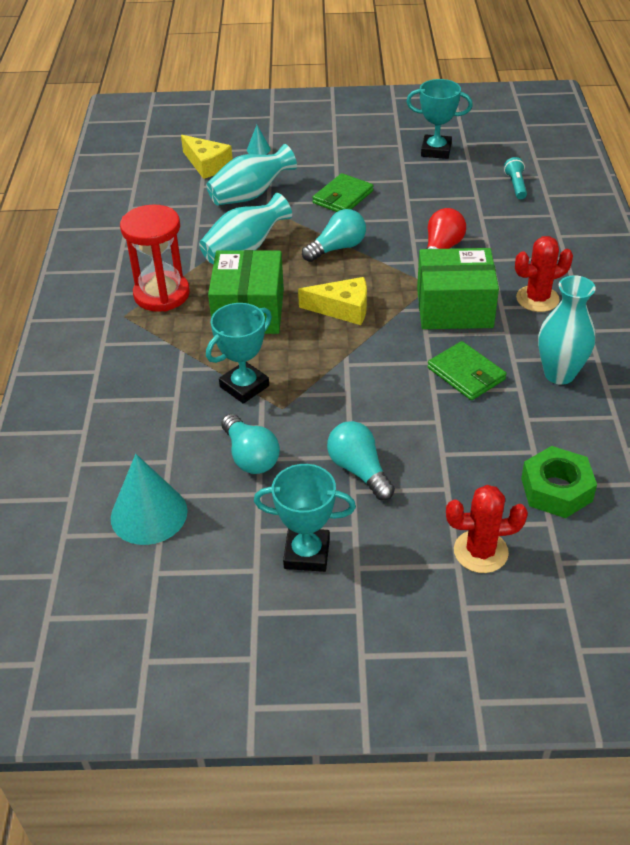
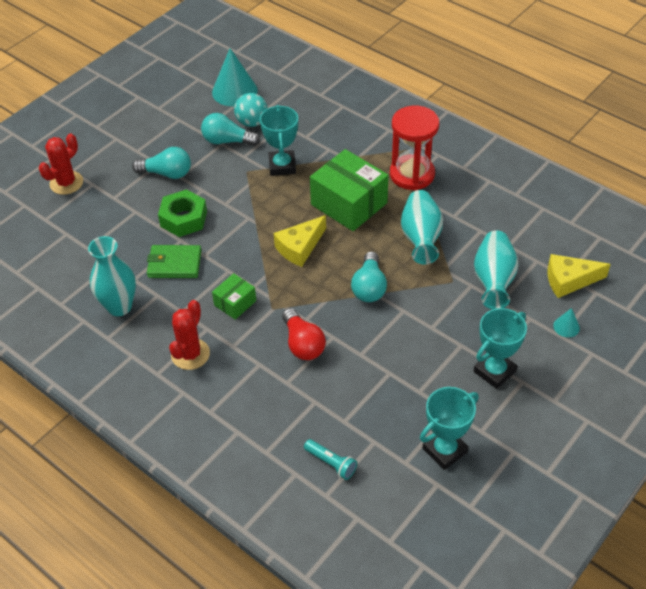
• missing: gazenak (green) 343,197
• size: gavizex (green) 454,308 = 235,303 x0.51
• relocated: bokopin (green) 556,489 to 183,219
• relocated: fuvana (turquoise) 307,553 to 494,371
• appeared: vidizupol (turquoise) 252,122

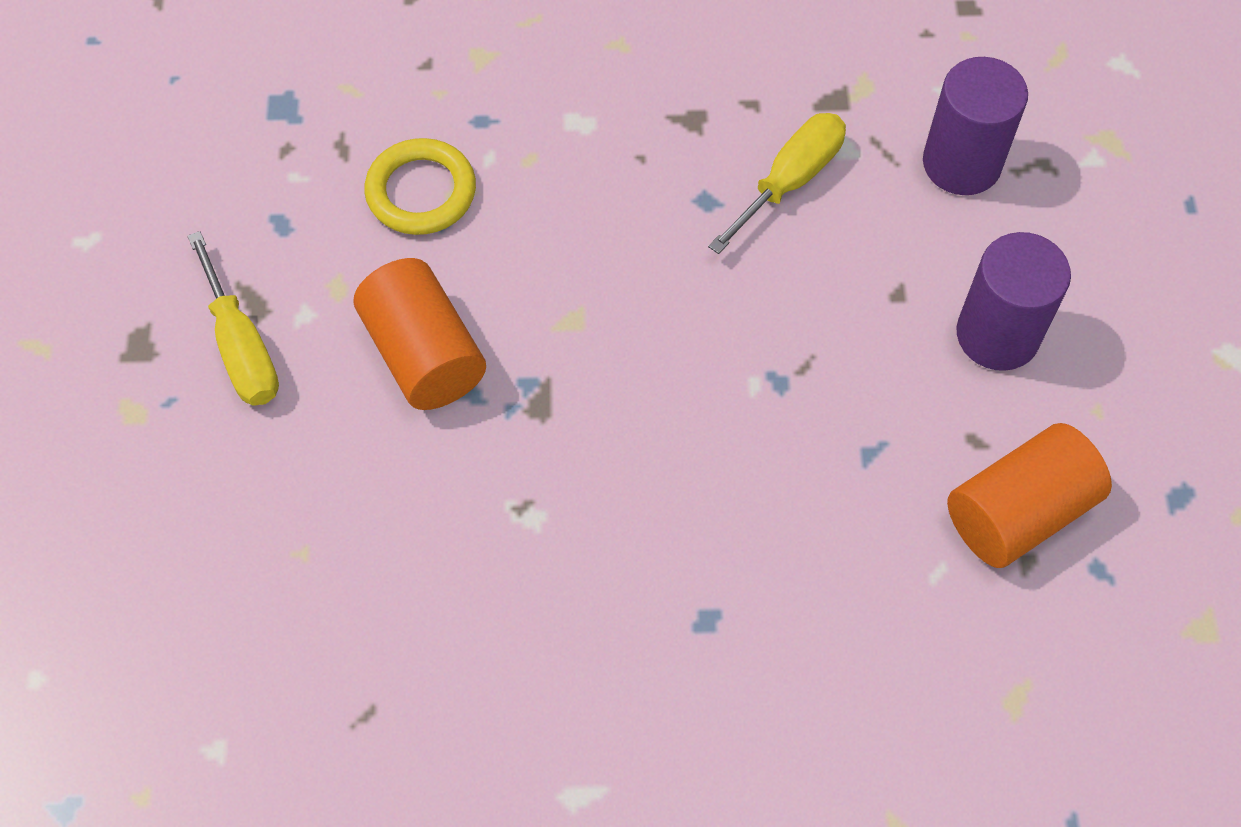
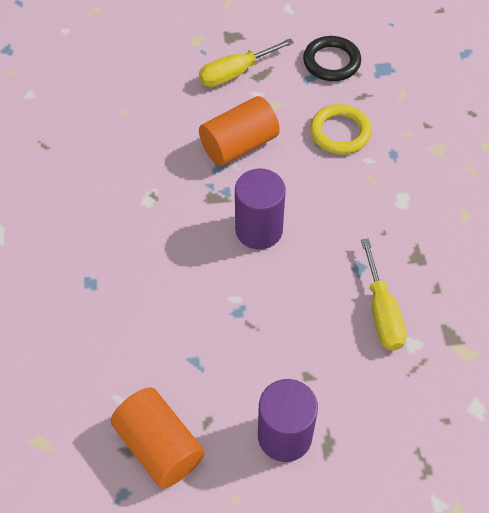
• relocated: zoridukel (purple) 961,163 to 259,230
• spun: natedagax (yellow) 790,181 = 382,312 45 degrees clockwise
• appeared: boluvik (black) 331,62

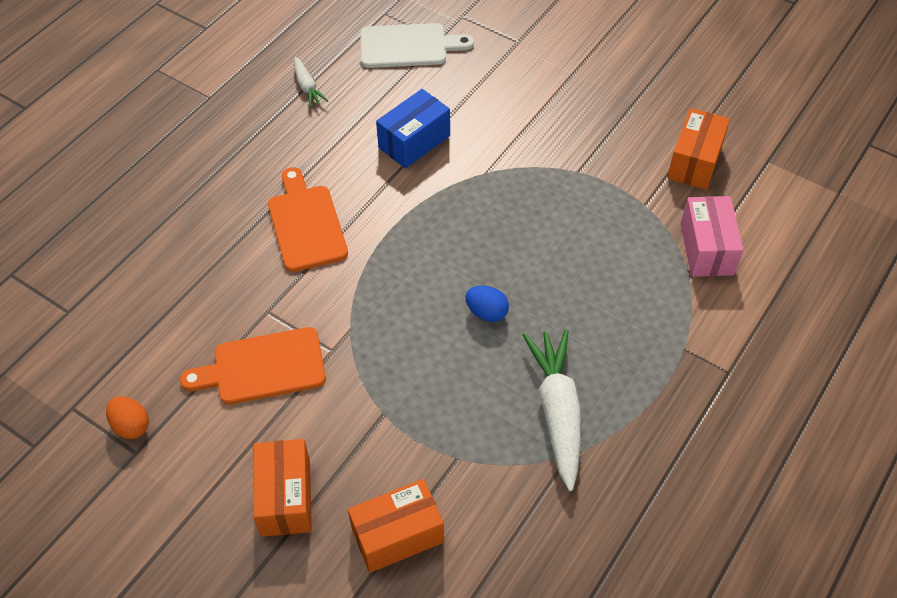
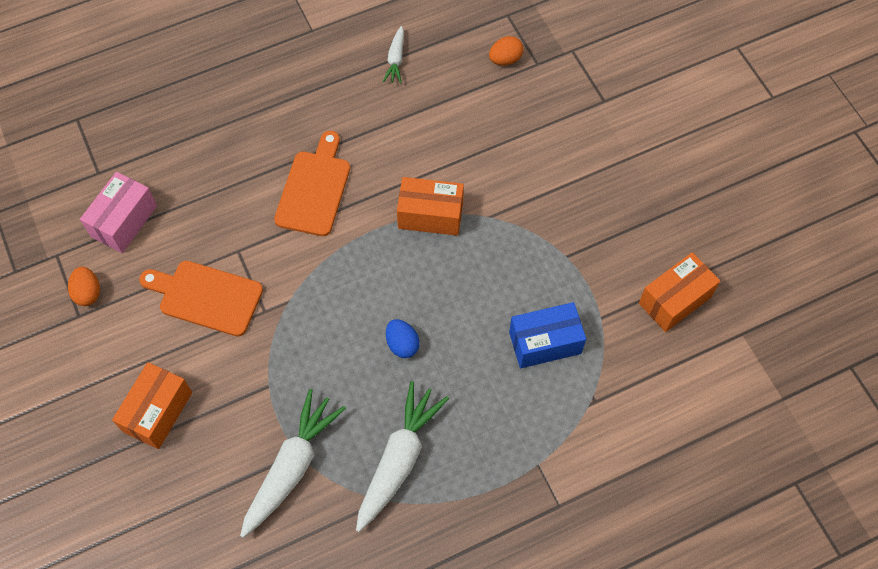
• exchanged: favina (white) 408,46 to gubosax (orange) 505,59
• relocated: gavizex (blue) 414,142 to 545,342
• relocated: gavizex (pink) 706,249 to 124,221
• relocated: gavizex (orange) 397,535 to 430,215
• appeared: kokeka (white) 292,467

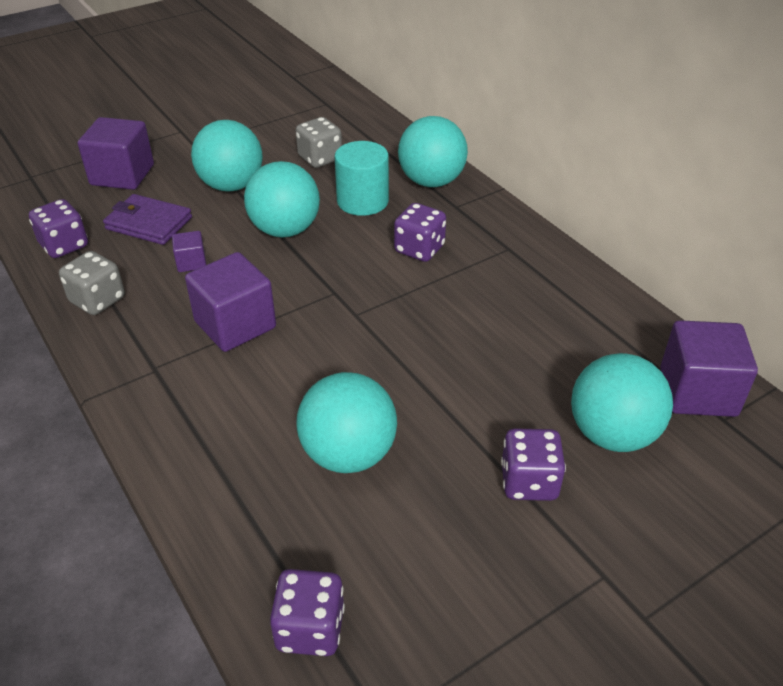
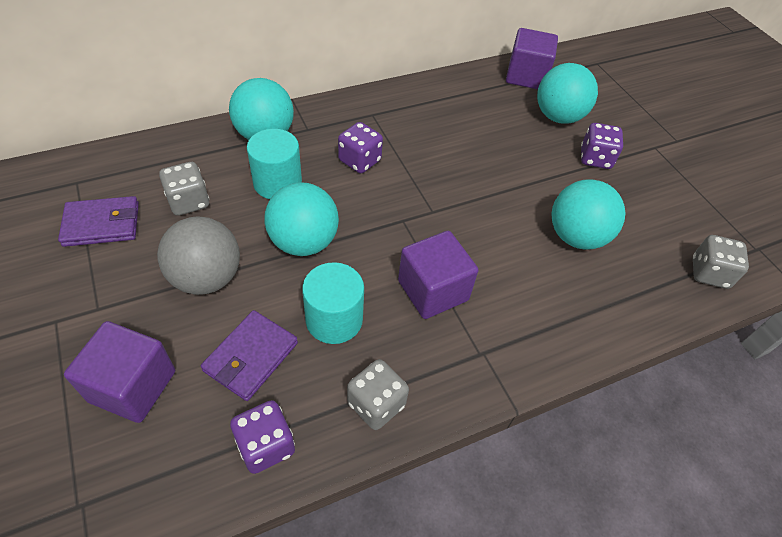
• colour: vidizupol (turquoise) 231,185 to vidizupol (grey) 207,278
• exchanged: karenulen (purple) 191,262 to zoridukel (turquoise) 334,319
• colour: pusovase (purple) 310,628 to pusovase (grey) 709,273
• appeared: gazenak (purple) 102,224

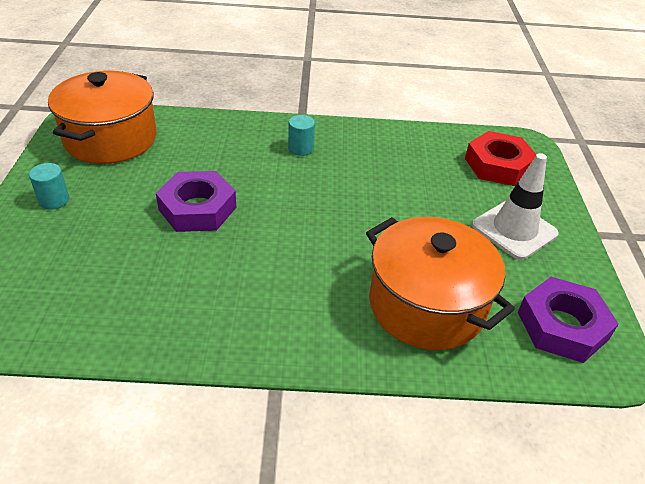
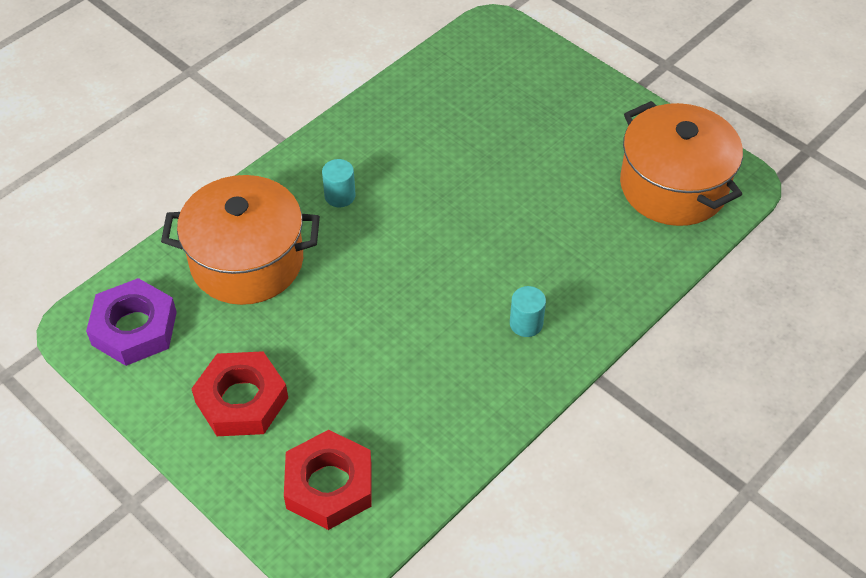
• exchanged: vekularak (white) 514,230 to bokopin (red) 241,400
• relocated: zoridukel (turquoise) 54,200 to 340,196
• missing: bokopin (purple) 197,208

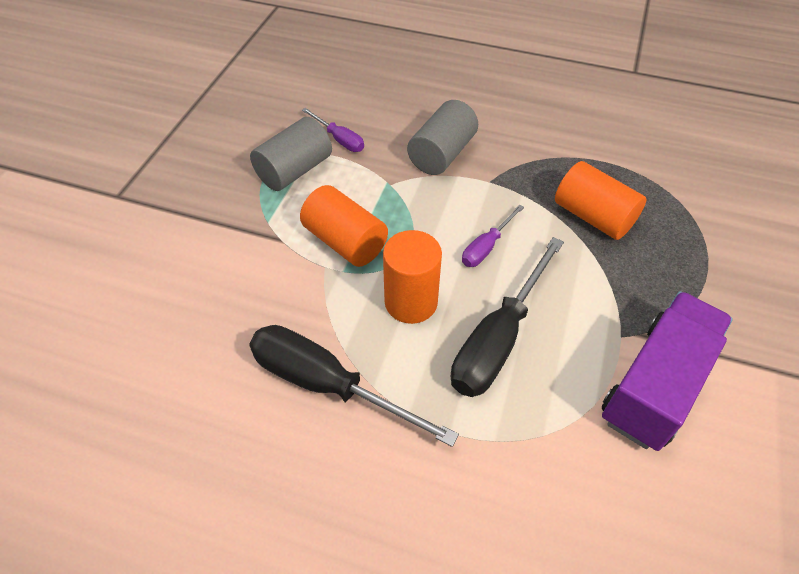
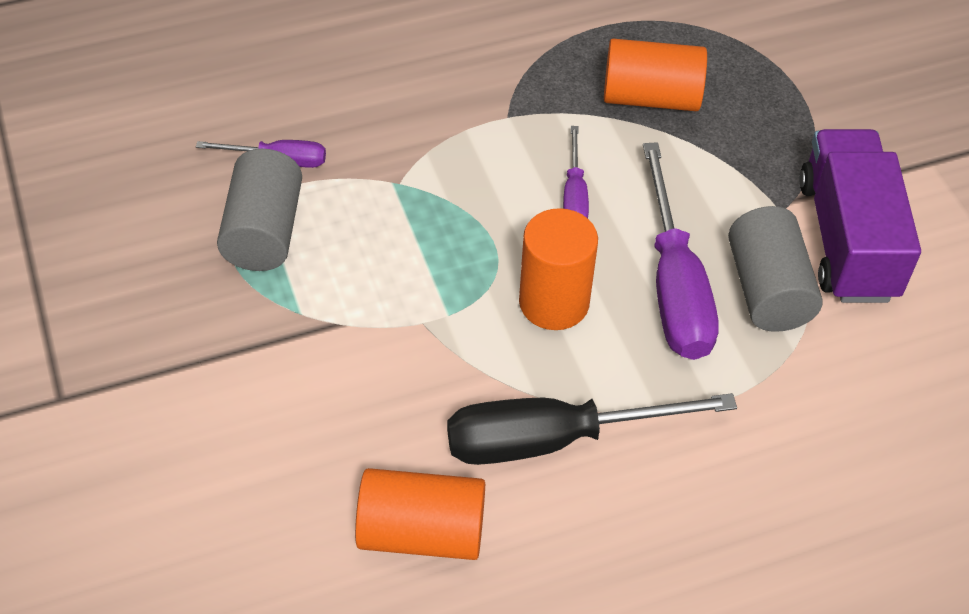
• relocated: zoridukel (grey) 442,154 to 768,290
• relocated: zoridukel (orange) 345,242 to 421,532
• colour: natedagax (black) 498,339 to natedagax (purple) 674,286

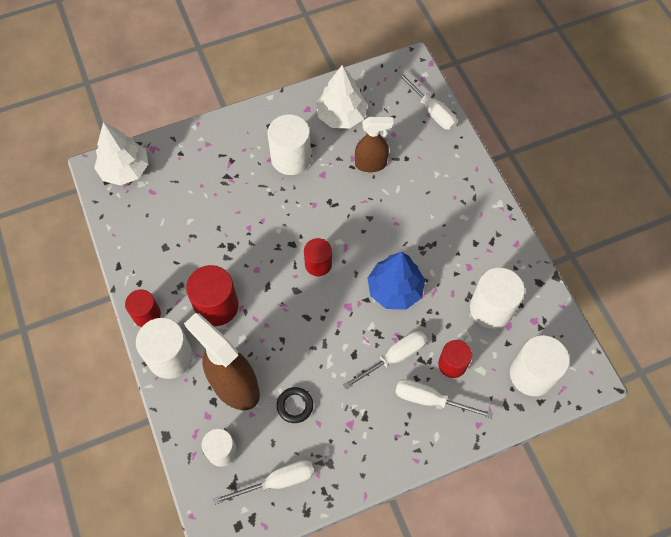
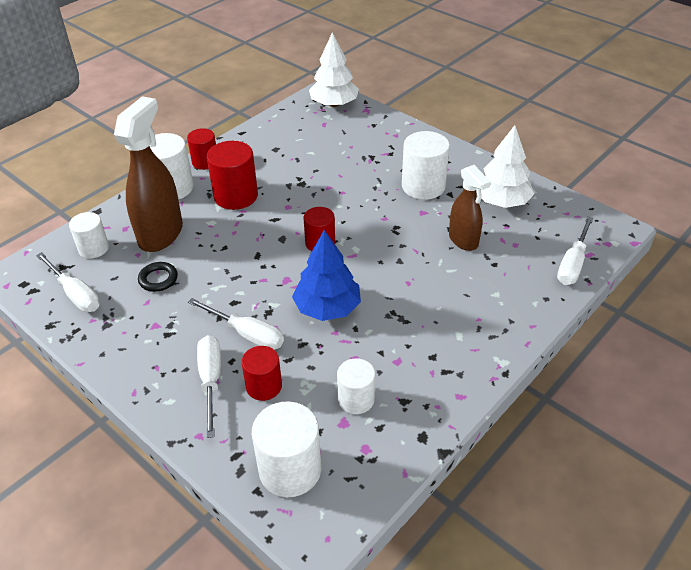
• size: zoridukel (white) 491,308 = 356,399 x0.63

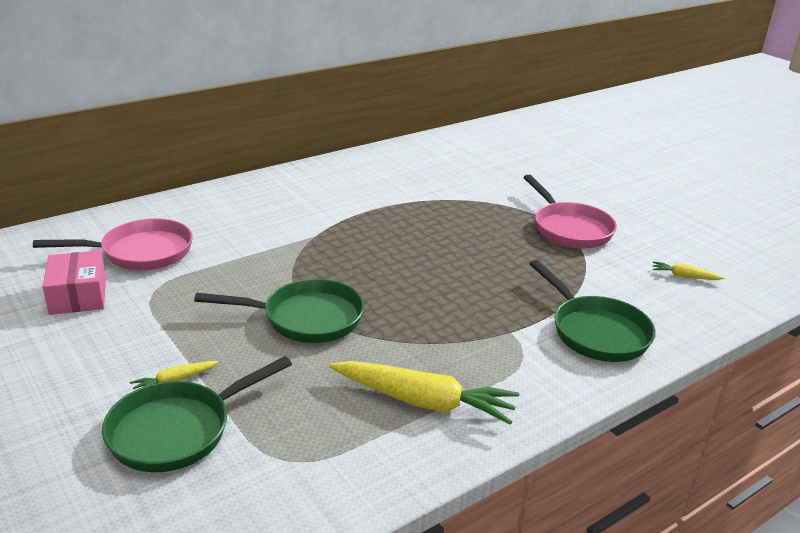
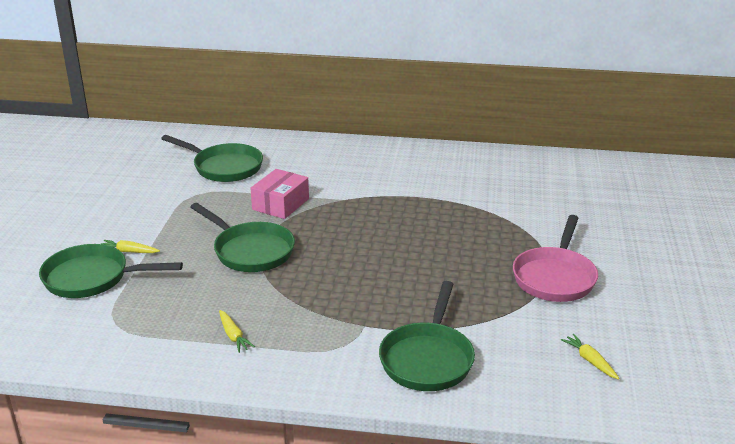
• colour: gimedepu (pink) 141,252 to gimedepu (green) 224,167
• relocated: gavizex (pink) 78,295 to 280,204
• size: kokeka (yellow) 424,402 = 233,336 x0.46

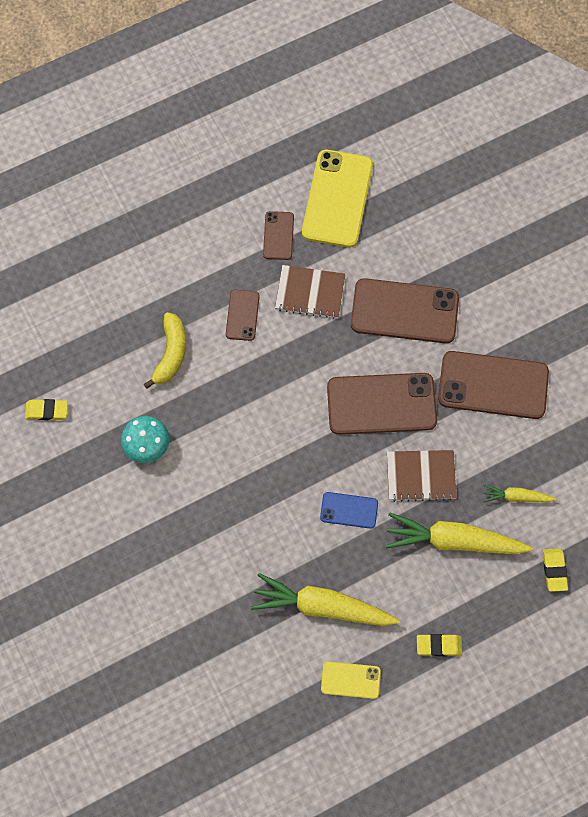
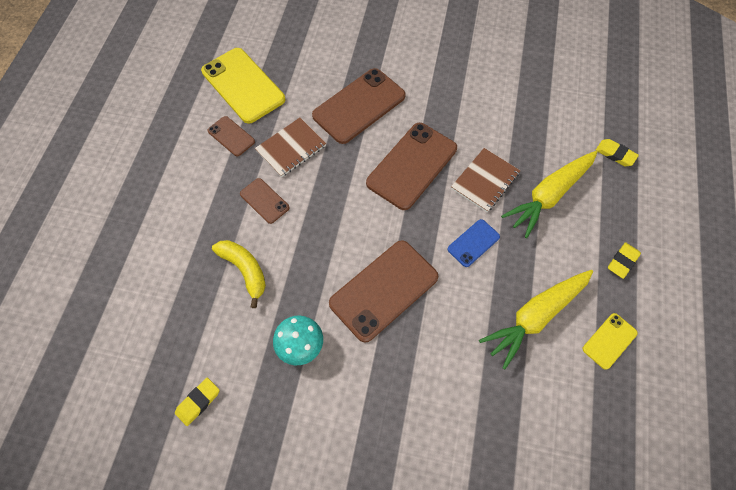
• relocated: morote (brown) 493,385 to 384,290
• missing: kokeka (yellow) 516,497

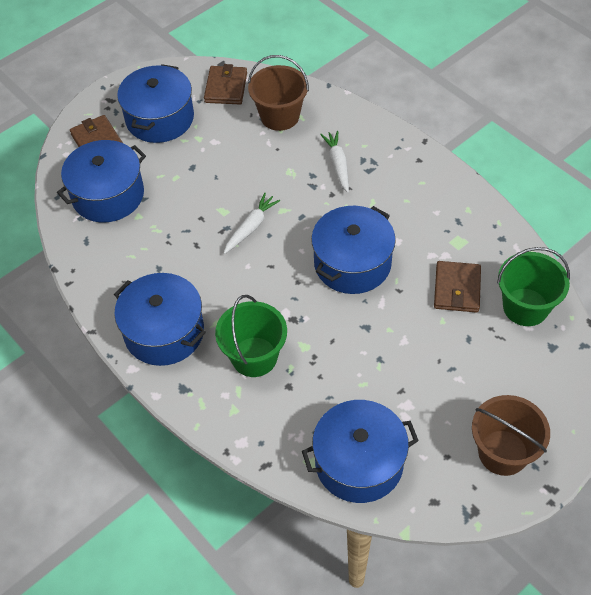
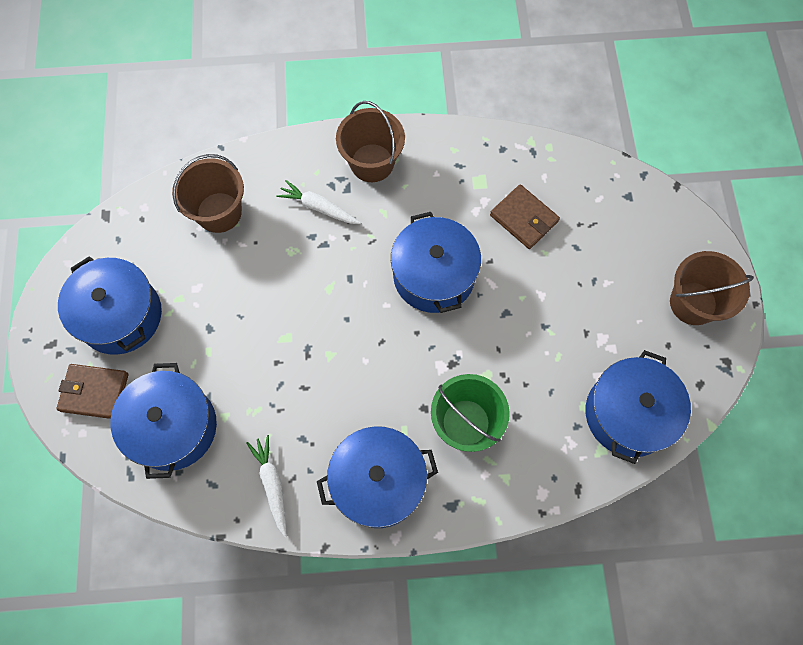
• missing: gazenak (brown) 226,87
• relocated: kokeka (white) 251,227 to 272,484
• missing: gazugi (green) 525,307
• appeared: gazugi (brown) 372,163

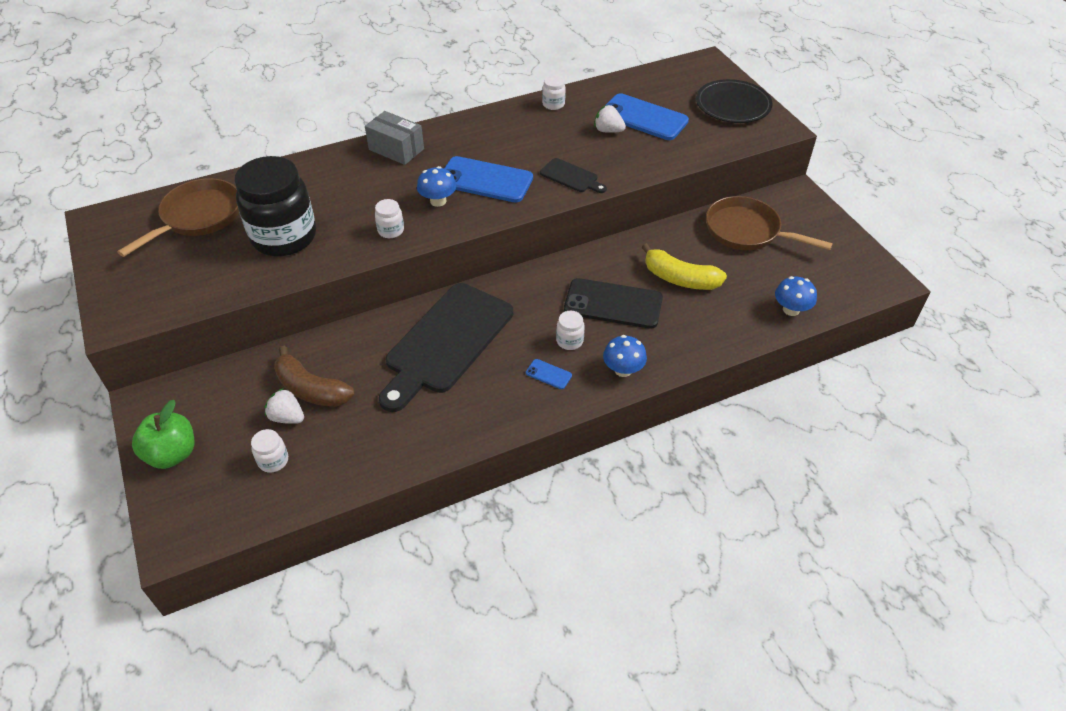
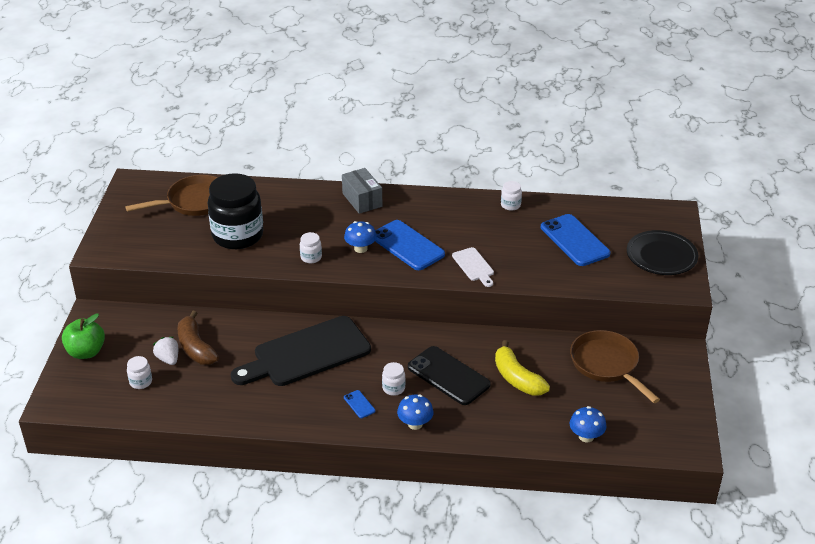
• missing: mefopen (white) 608,130
• colour: favina (black) 571,177 to favina (white) 474,266

